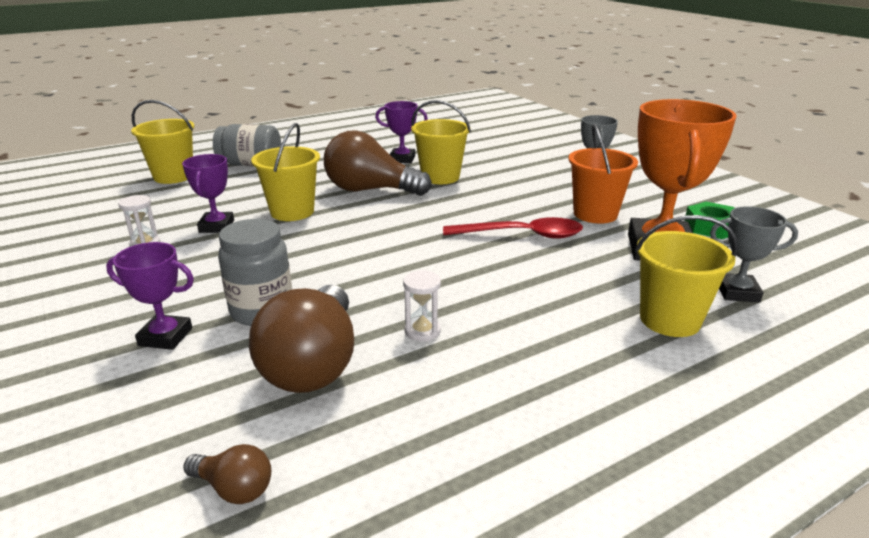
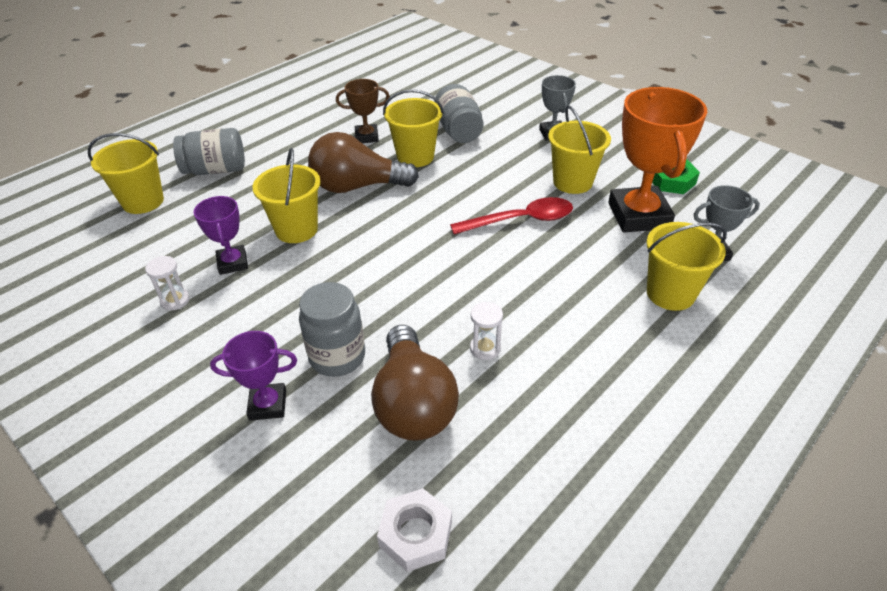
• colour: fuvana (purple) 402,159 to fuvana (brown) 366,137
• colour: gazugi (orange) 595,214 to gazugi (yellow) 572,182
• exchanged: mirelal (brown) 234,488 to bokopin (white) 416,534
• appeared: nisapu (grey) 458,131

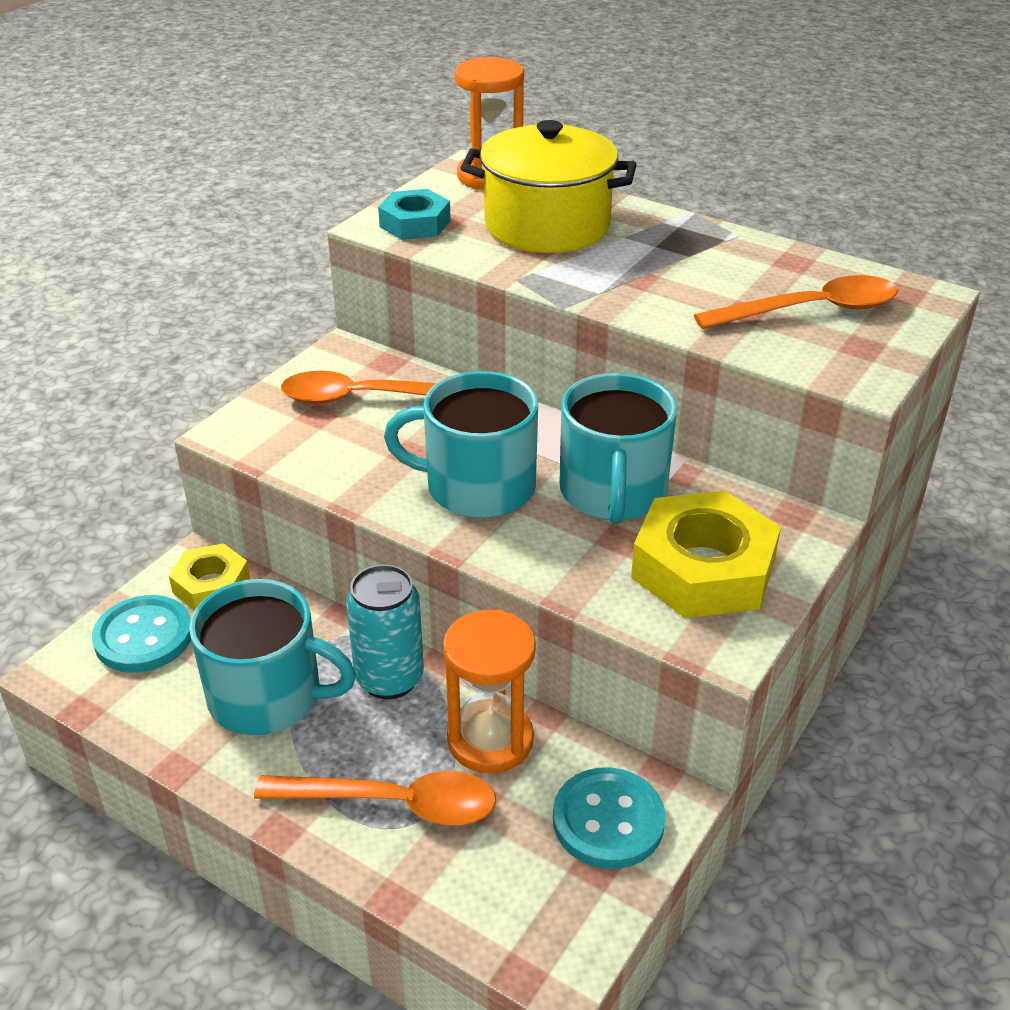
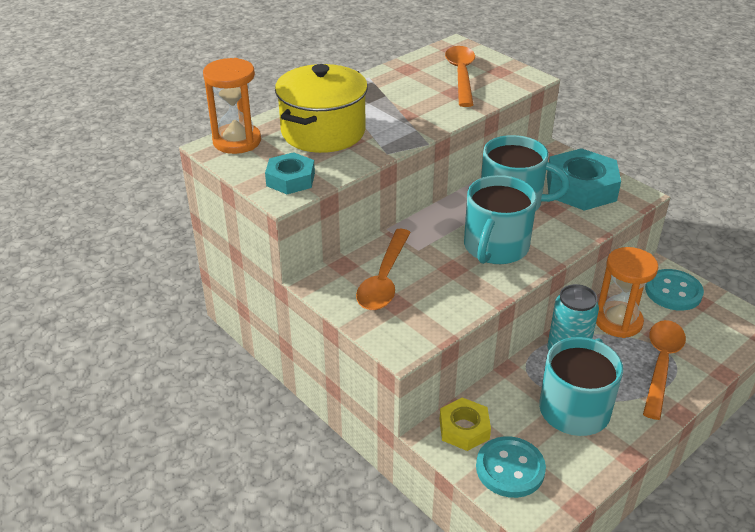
• colour: bokopin (yellow) 703,569 to bokopin (turquoise) 581,188

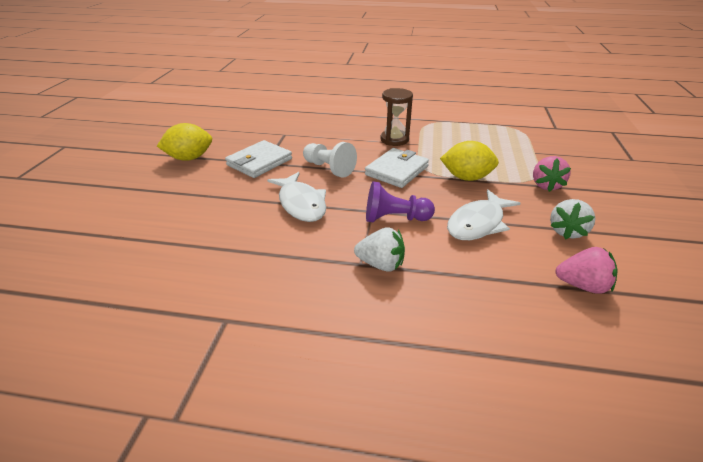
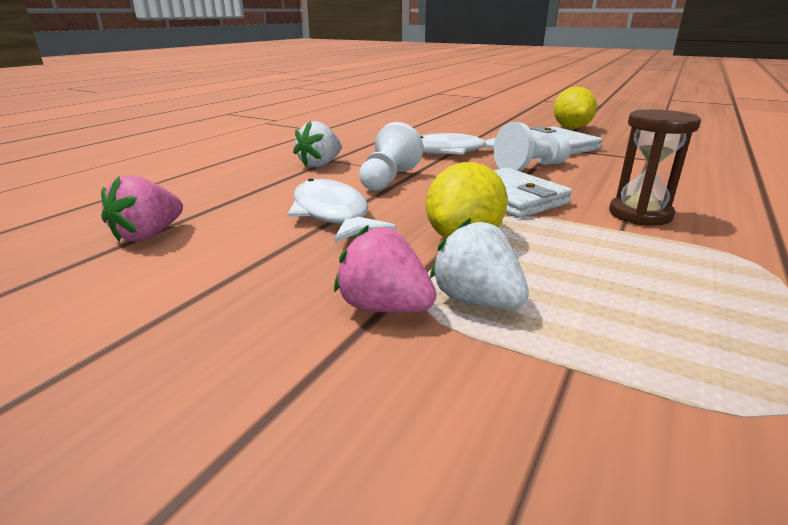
• colour: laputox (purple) 395,218 to laputox (white) 388,179
• relocated: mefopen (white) 567,231 to 477,301

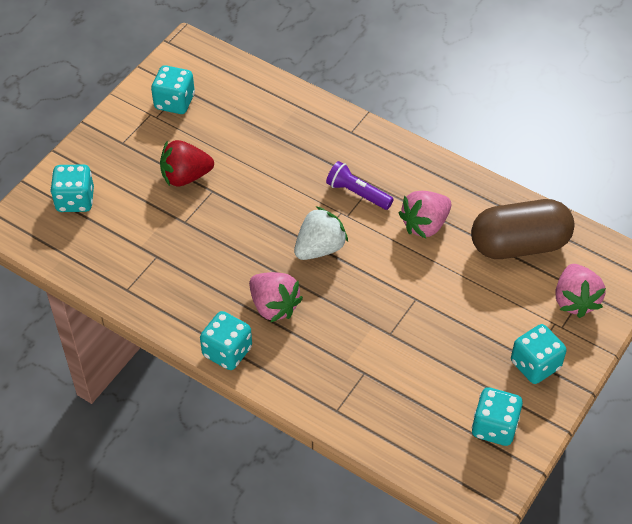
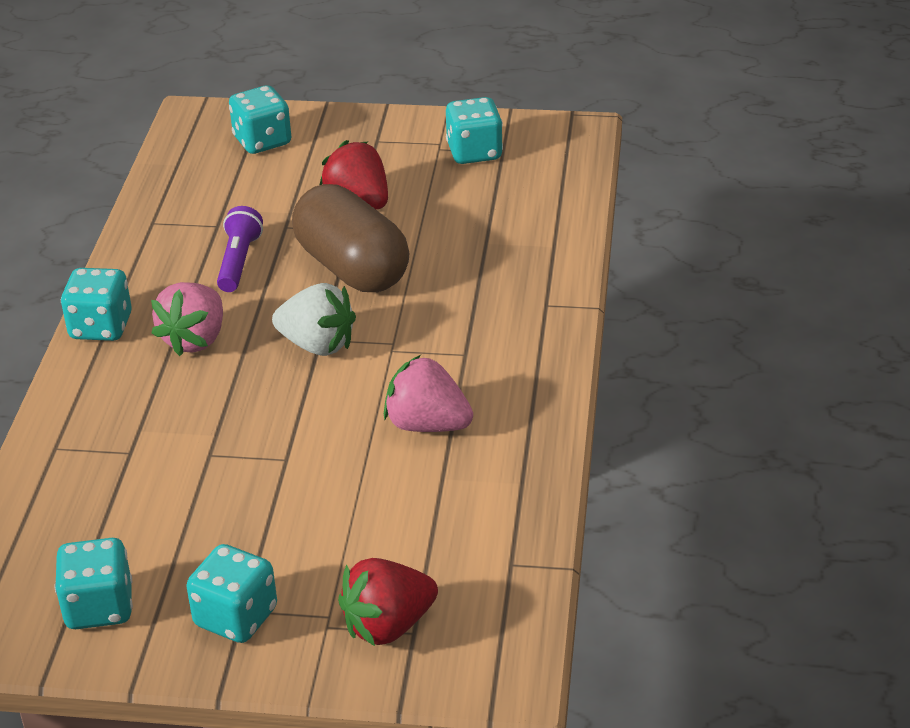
• relocated: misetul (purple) 357,193 to 239,261
• relocated: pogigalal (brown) 519,244 to 352,268
• colour: mefopen (pink) 575,300 to mefopen (red) 388,625

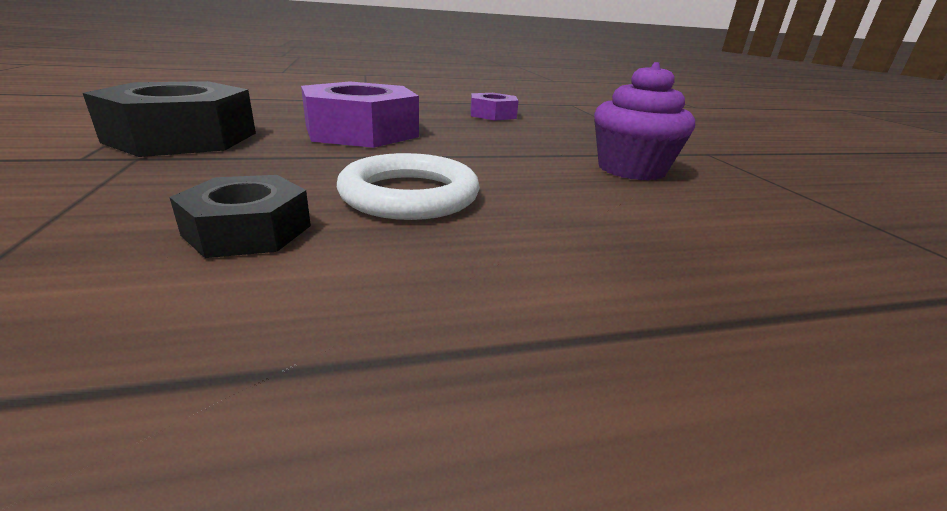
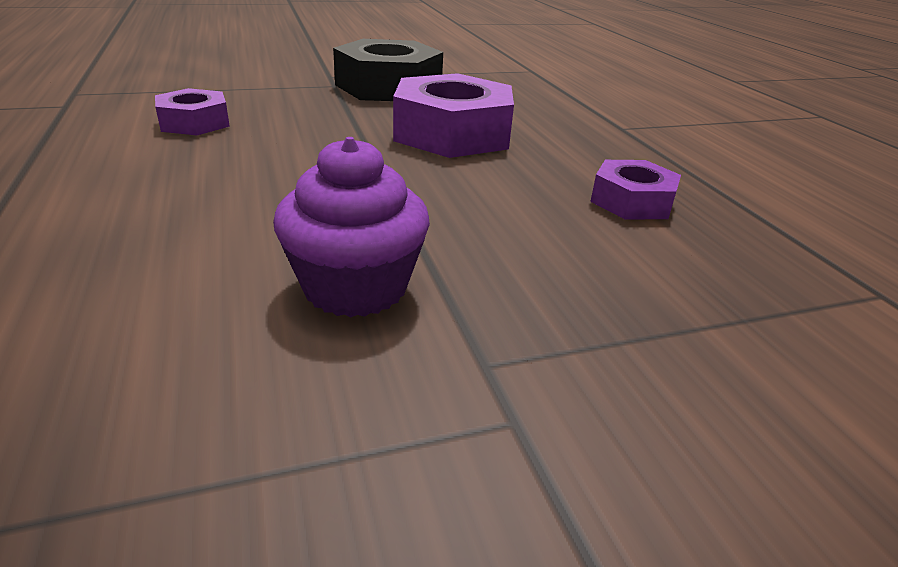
• missing: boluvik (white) 409,195
• colour: bokopin (black) 248,230 to bokopin (purple) 194,123

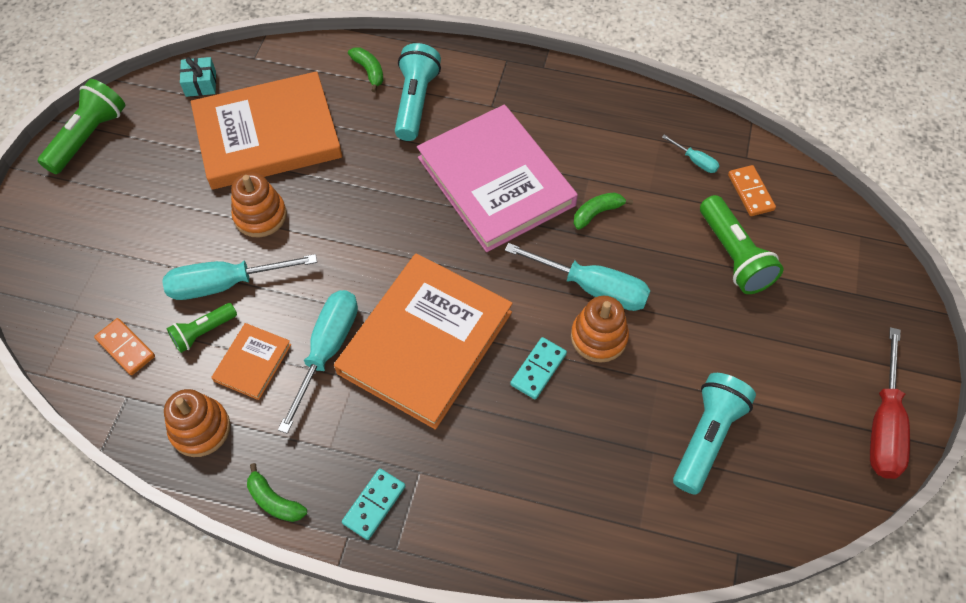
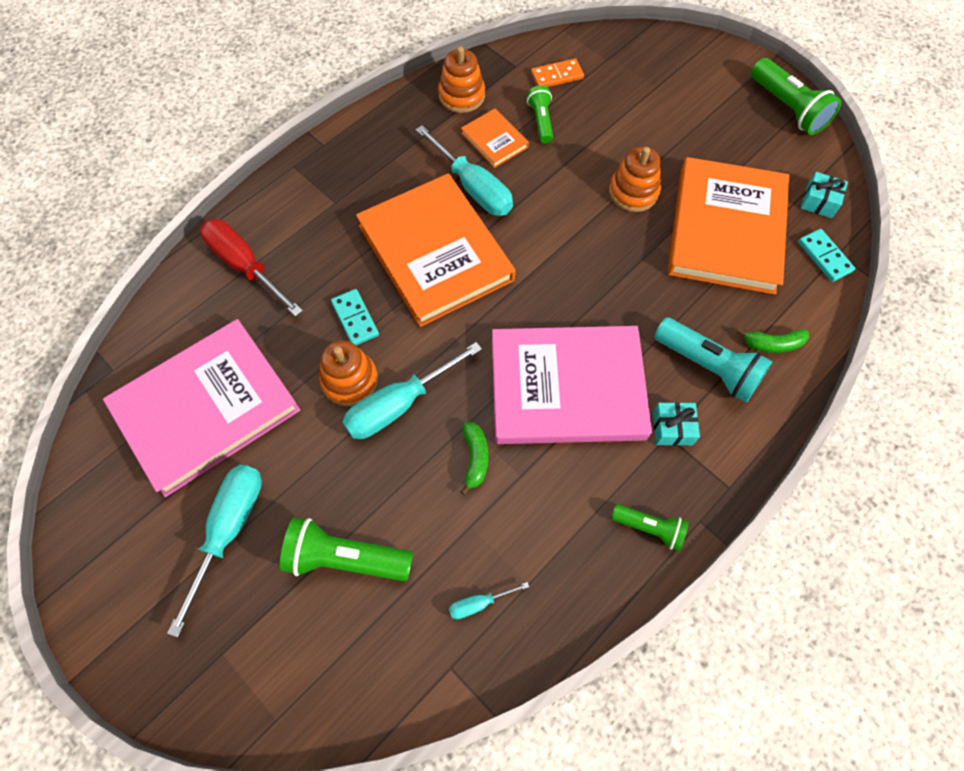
• missing: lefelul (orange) 750,192
• relocated: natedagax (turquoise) 224,284 to 230,529
• relocated: natedagax (red) 883,426 to 244,265
• exchanged: misetul (turquoise) 707,437 to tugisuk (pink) 206,408
• missing: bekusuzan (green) 274,501
• relocated: lefelul (turquoise) 374,505 to 824,257
• appeared: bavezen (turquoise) 672,428
• appeared: misetul (green) 649,528

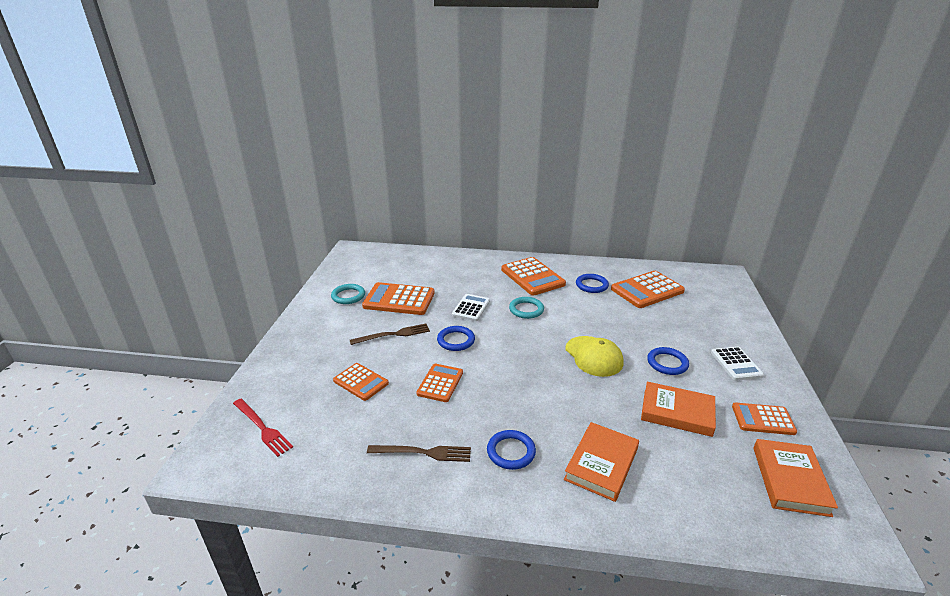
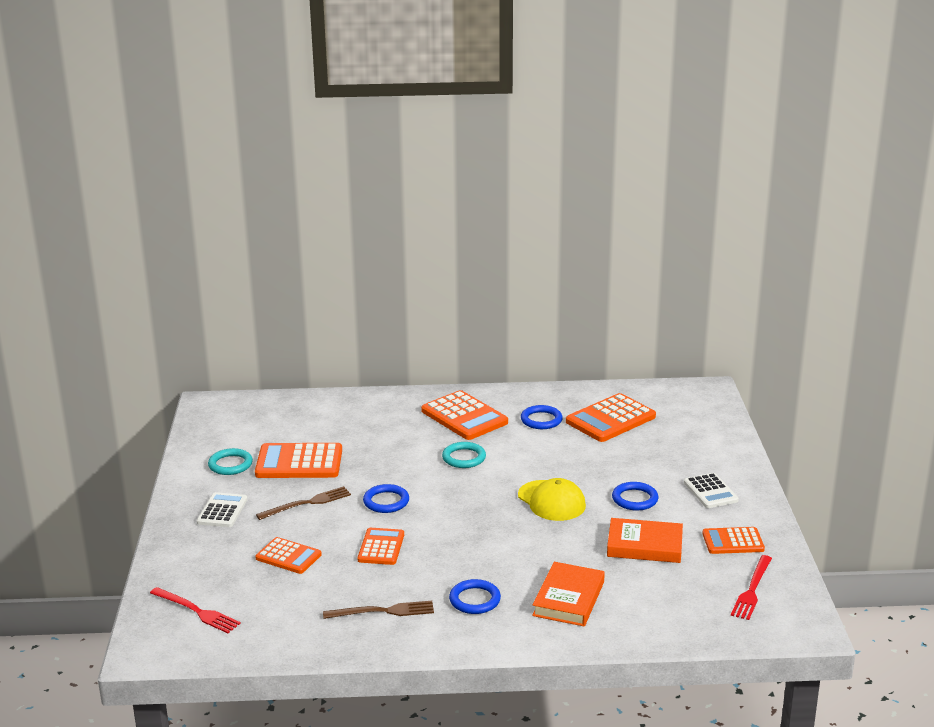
• relocated: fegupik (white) 471,308 to 222,511
• exchanged: tugisuk (orange) 790,480 to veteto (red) 752,589

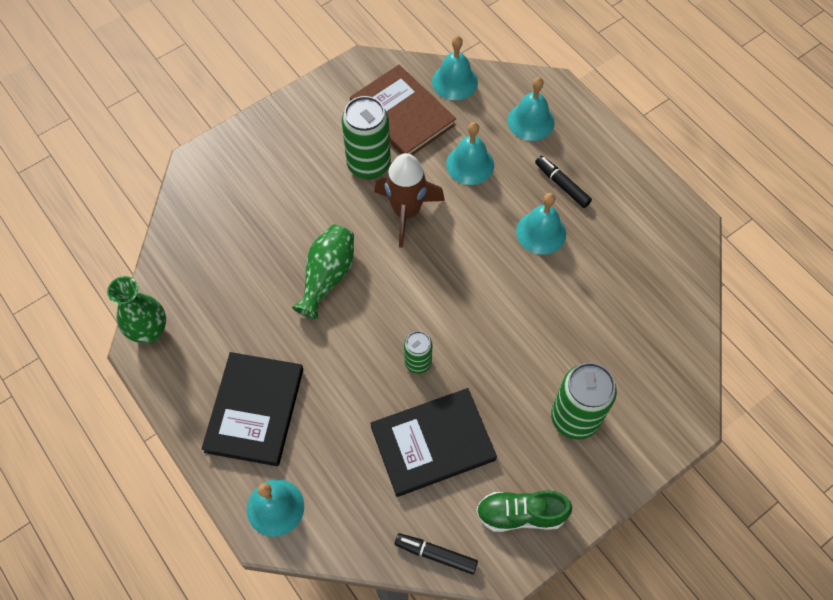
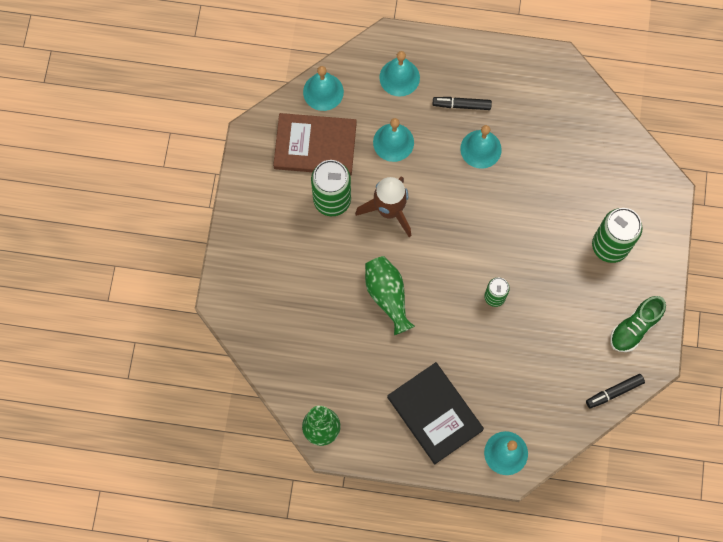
• missing: tugisuk (black) 432,443

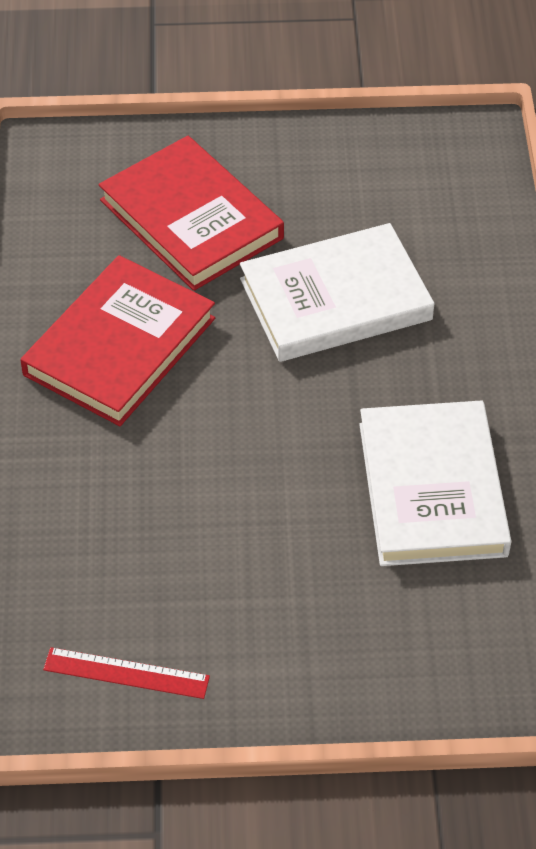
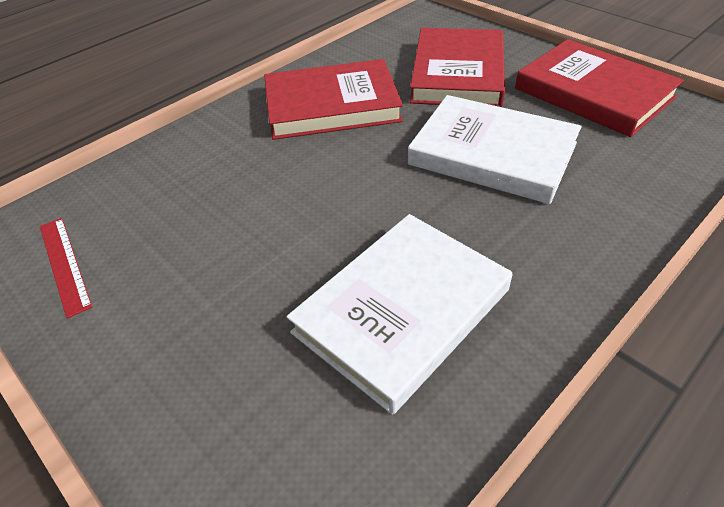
• appeared: tugisuk (red) 593,93

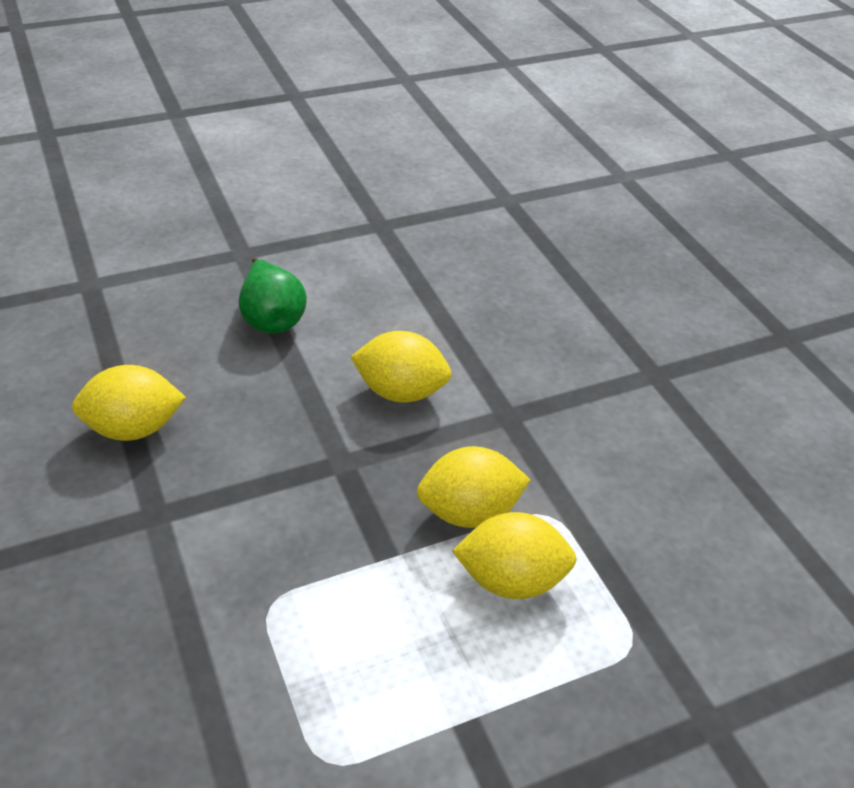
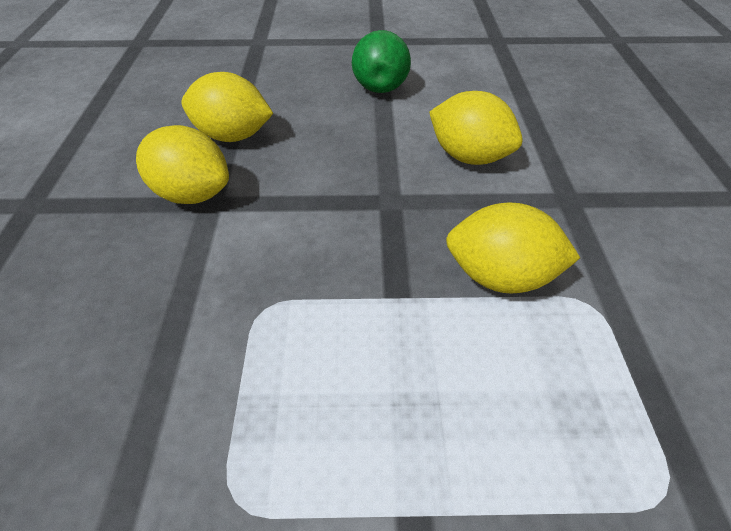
• relocated: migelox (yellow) 511,580 to 192,194

